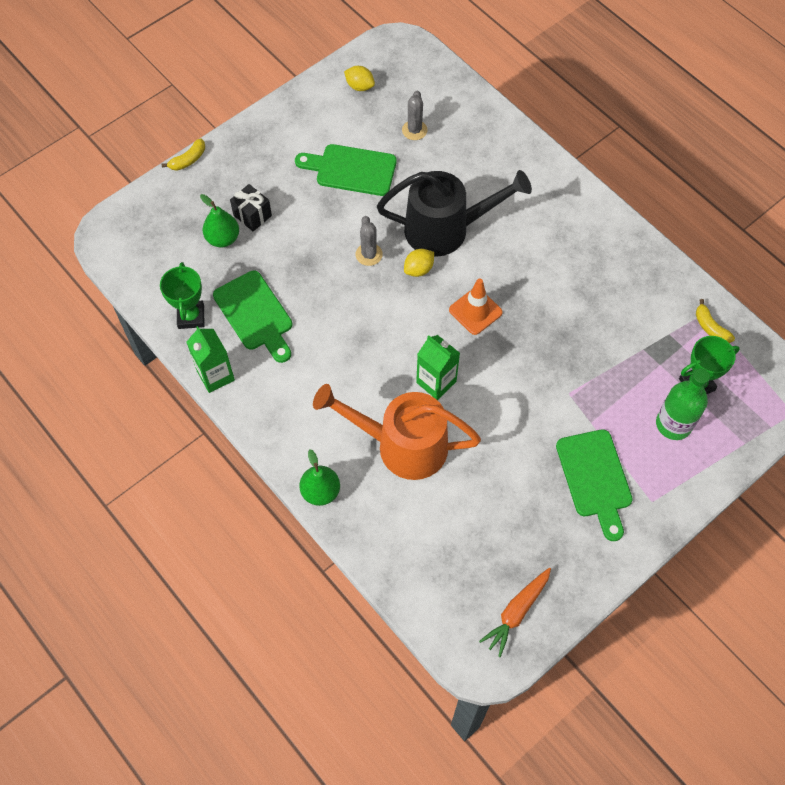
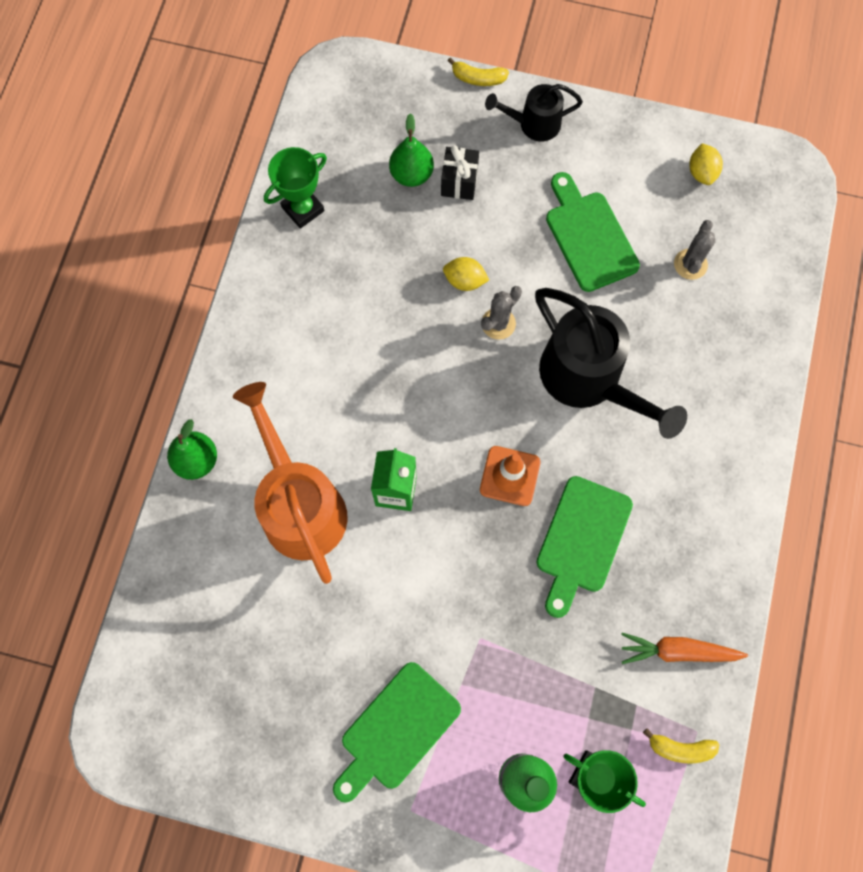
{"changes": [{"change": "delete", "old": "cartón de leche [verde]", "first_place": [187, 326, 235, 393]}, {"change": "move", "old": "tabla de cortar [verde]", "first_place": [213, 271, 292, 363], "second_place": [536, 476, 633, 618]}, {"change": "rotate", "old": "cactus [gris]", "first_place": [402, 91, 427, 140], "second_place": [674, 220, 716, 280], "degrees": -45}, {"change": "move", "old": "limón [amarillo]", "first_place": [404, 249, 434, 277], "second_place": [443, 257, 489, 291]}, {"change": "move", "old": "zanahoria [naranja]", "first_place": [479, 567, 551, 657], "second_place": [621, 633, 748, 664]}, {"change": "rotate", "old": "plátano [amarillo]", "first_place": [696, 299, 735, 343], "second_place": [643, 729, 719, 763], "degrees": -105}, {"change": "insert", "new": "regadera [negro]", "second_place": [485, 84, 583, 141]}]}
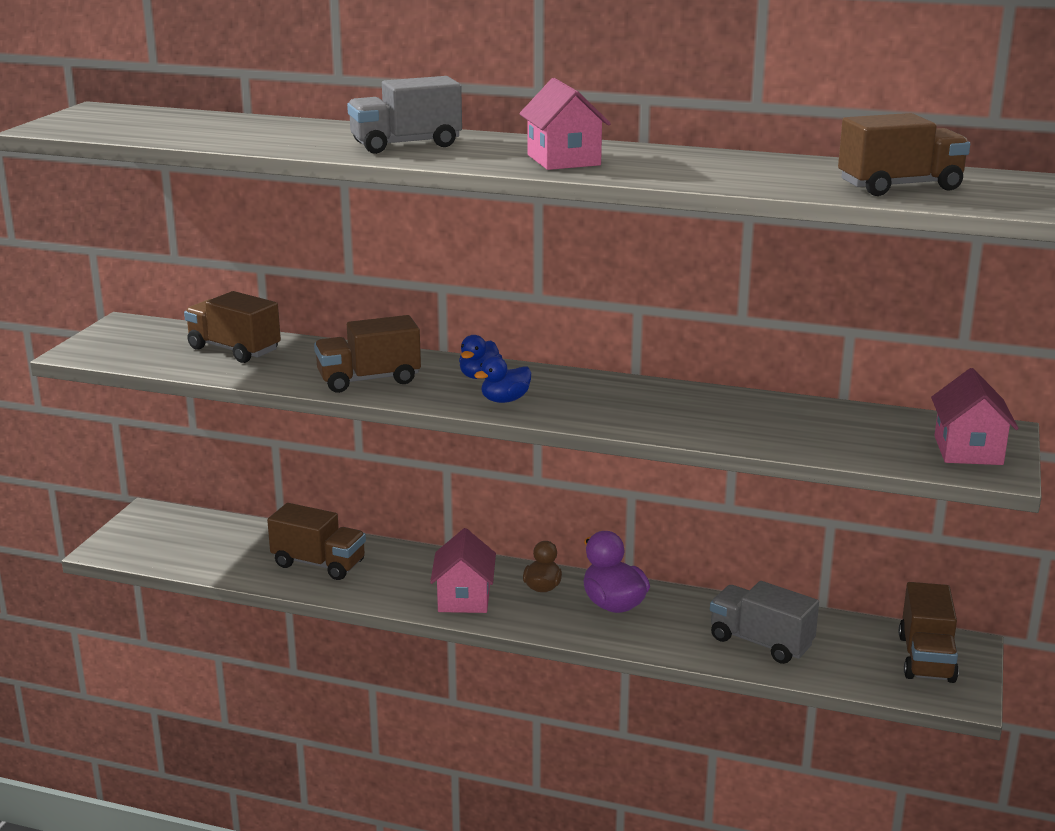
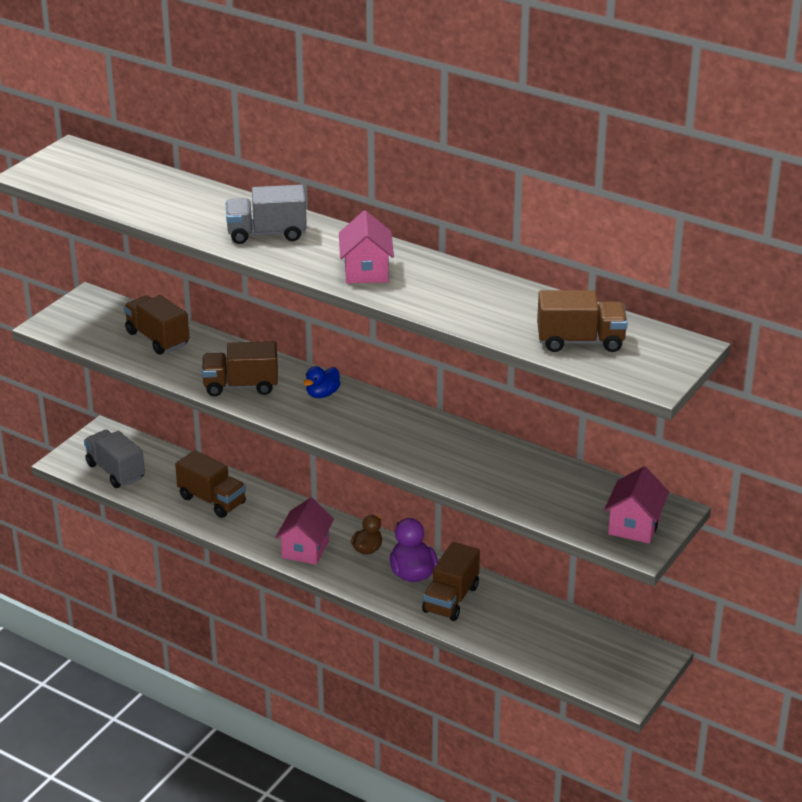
{"changes": [{"change": "delete", "old": "pato [azul]", "first_place": [474, 356, 531, 403]}, {"change": "move", "old": "camión [gris]", "first_place": [710, 581, 819, 664], "second_place": [84, 430, 145, 488]}, {"change": "move", "old": "camión [marrón]", "first_place": [899, 582, 959, 683], "second_place": [422, 542, 480, 621]}]}
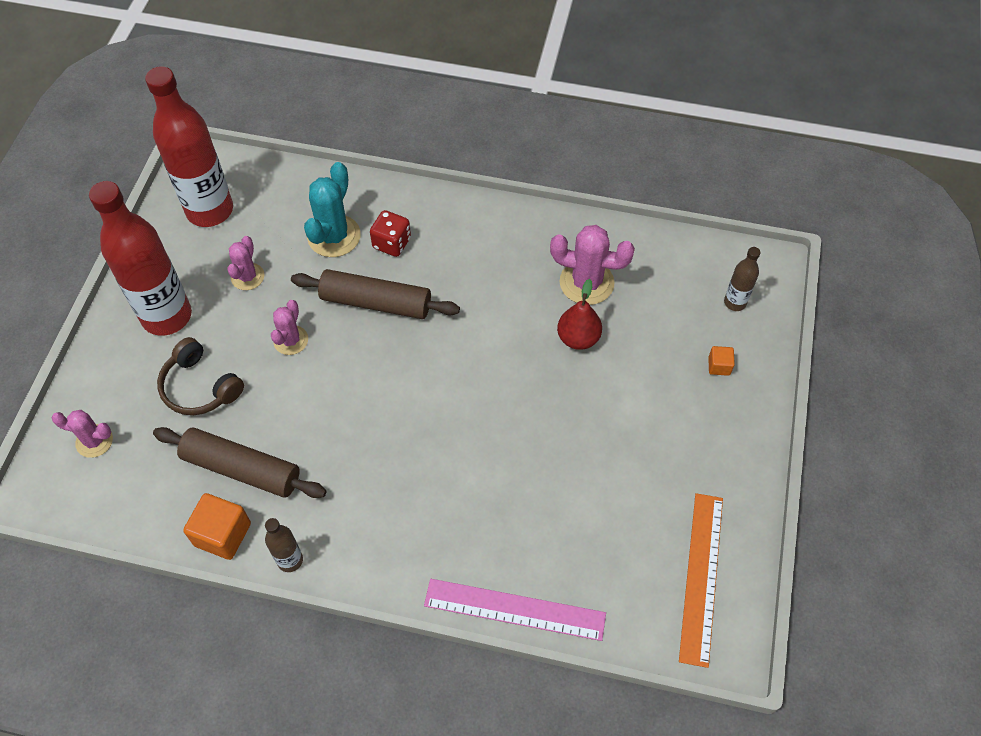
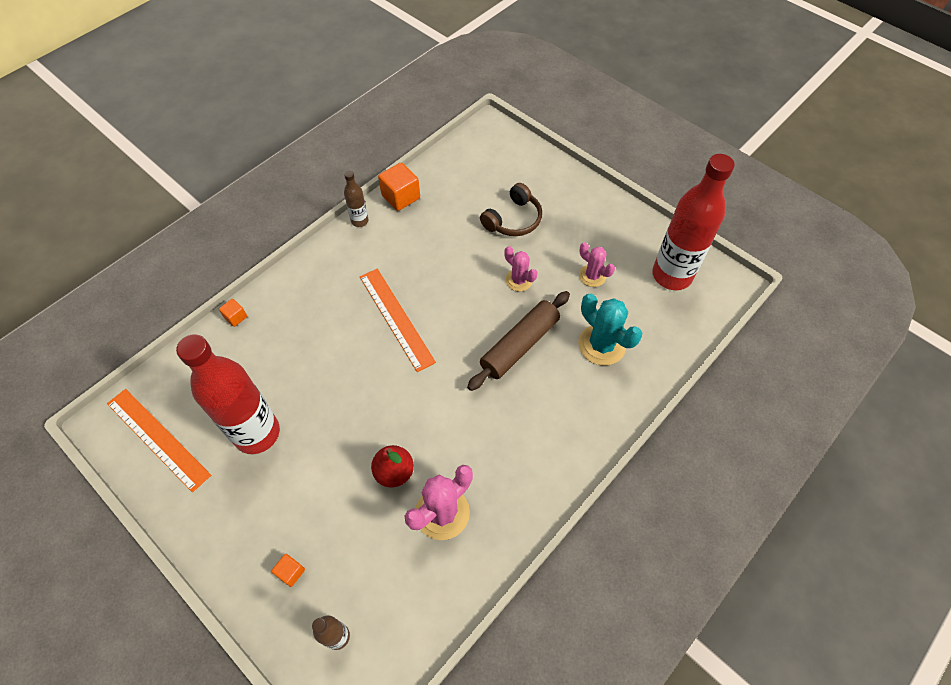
{"changes": [{"change": "delete", "old": "cactus [rosa]", "first_place": [52, 410, 113, 458]}, {"change": "move", "old": "botella [rojo]", "first_place": [89, 181, 192, 336], "second_place": [176, 334, 280, 454]}, {"change": "delete", "old": "rodillo [marrón]", "first_place": [153, 427, 326, 498]}, {"change": "rotate", "old": "auriculares [marrón]", "first_place": [157, 337, 244, 415], "second_place": [480, 183, 542, 236], "degrees": 150}, {"change": "delete", "old": "dado [rojo]", "first_place": [370, 210, 411, 257]}, {"change": "replace", "old": "regla [rosa]", "new": "cubo [naranja]", "first_place": [424, 579, 606, 641], "second_place": [219, 299, 247, 327]}, {"change": "insert", "new": "regla [naranja]", "second_place": [360, 269, 436, 372]}]}
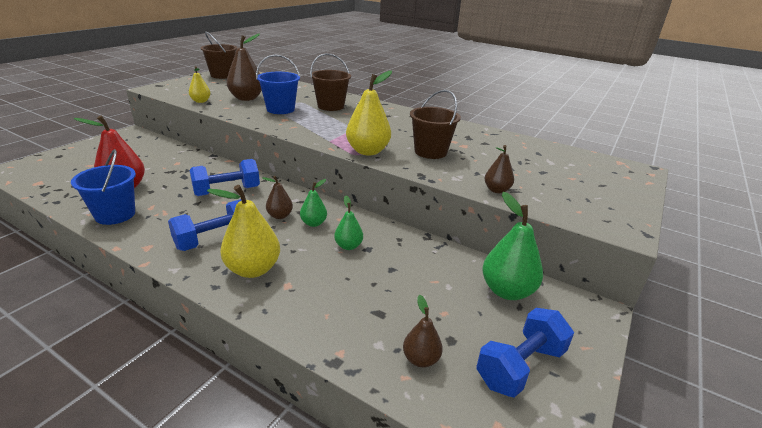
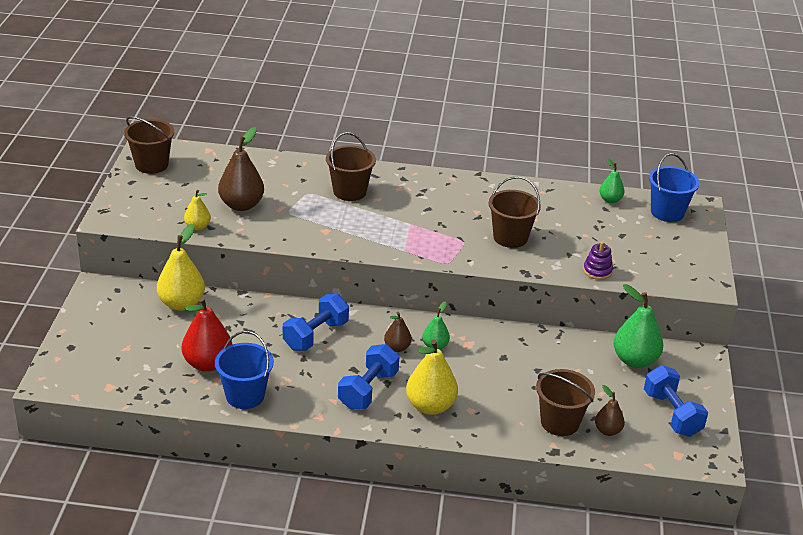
{"changes": [{"change": "move", "old": "balde [azul]", "first_place": [256, 54, 300, 114], "second_place": [649, 153, 700, 222]}, {"change": "move", "old": "pera [verde]", "first_place": [334, 196, 363, 250], "second_place": [599, 158, 625, 203]}, {"change": "move", "old": "pera [amarillo]", "first_place": [346, 70, 392, 155], "second_place": [157, 224, 205, 311]}, {"change": "rotate", "old": "mancuerna [azul]", "first_place": [477, 308, 574, 398], "second_place": [644, 365, 708, 437], "degrees": -45}, {"change": "replace", "old": "pera [marrón]", "new": "juguete apilable [morado]", "first_place": [484, 145, 514, 193], "second_place": [583, 241, 613, 280]}, {"change": "insert", "new": "balde [marrón]", "second_place": [536, 369, 595, 436]}]}
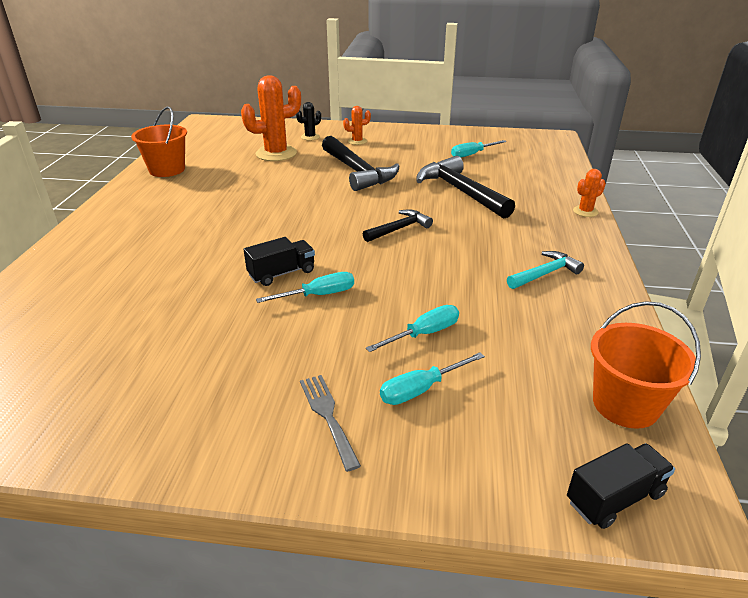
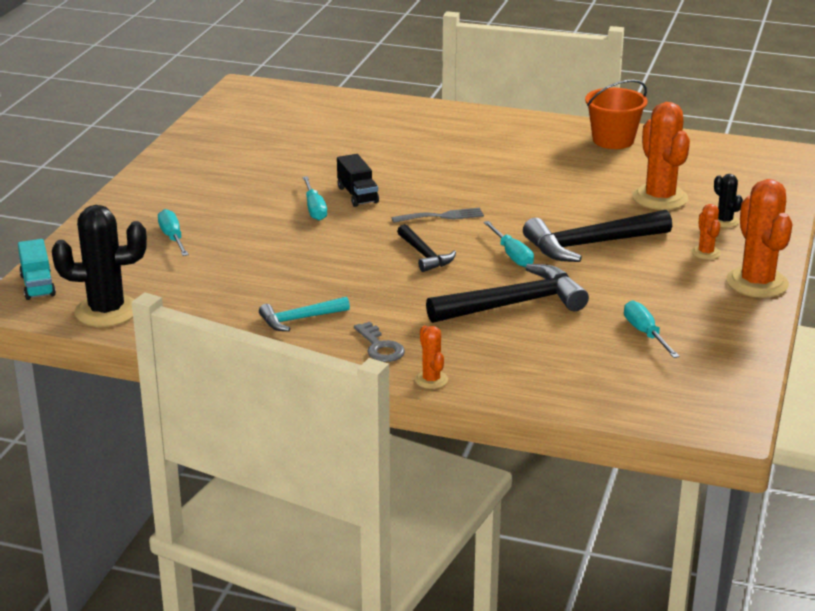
{"changes": [{"change": "move", "old": "tenedor [gris]", "first_place": [300, 375, 361, 472], "second_place": [392, 208, 484, 223]}, {"change": "move", "old": "destornillador [turquesa]", "first_place": [366, 305, 459, 352], "second_place": [483, 221, 534, 267]}, {"change": "rotate", "old": "martillo [turquesa]", "first_place": [507, 251, 584, 289], "second_place": [259, 297, 350, 331], "degrees": 90}, {"change": "recolor", "old": "camión [negro]", "new": "camión [turquesa]", "first_place": [567, 443, 675, 529], "second_place": [18, 239, 56, 300]}, {"change": "replace", "old": "balde [naranja]", "new": "cactus [negro]", "first_place": [591, 301, 701, 429], "second_place": [52, 205, 147, 327]}, {"change": "insert", "new": "llave [gris]", "second_place": [354, 322, 405, 362]}, {"change": "insert", "new": "cactus [naranja]", "second_place": [726, 179, 792, 298]}]}
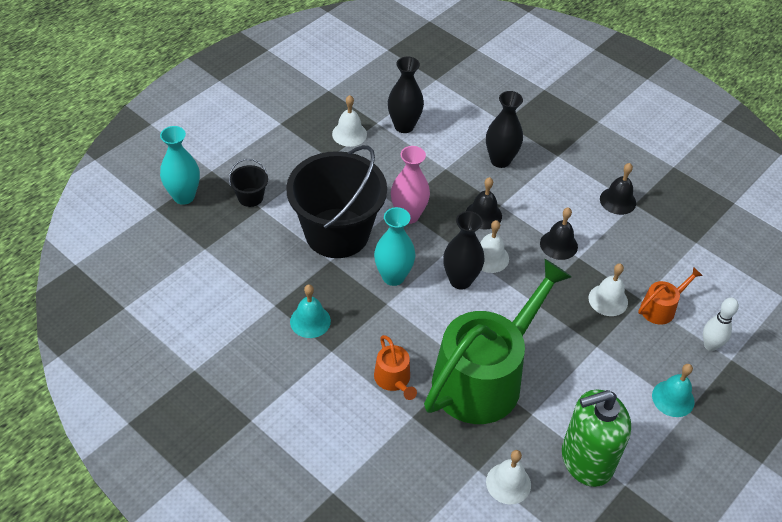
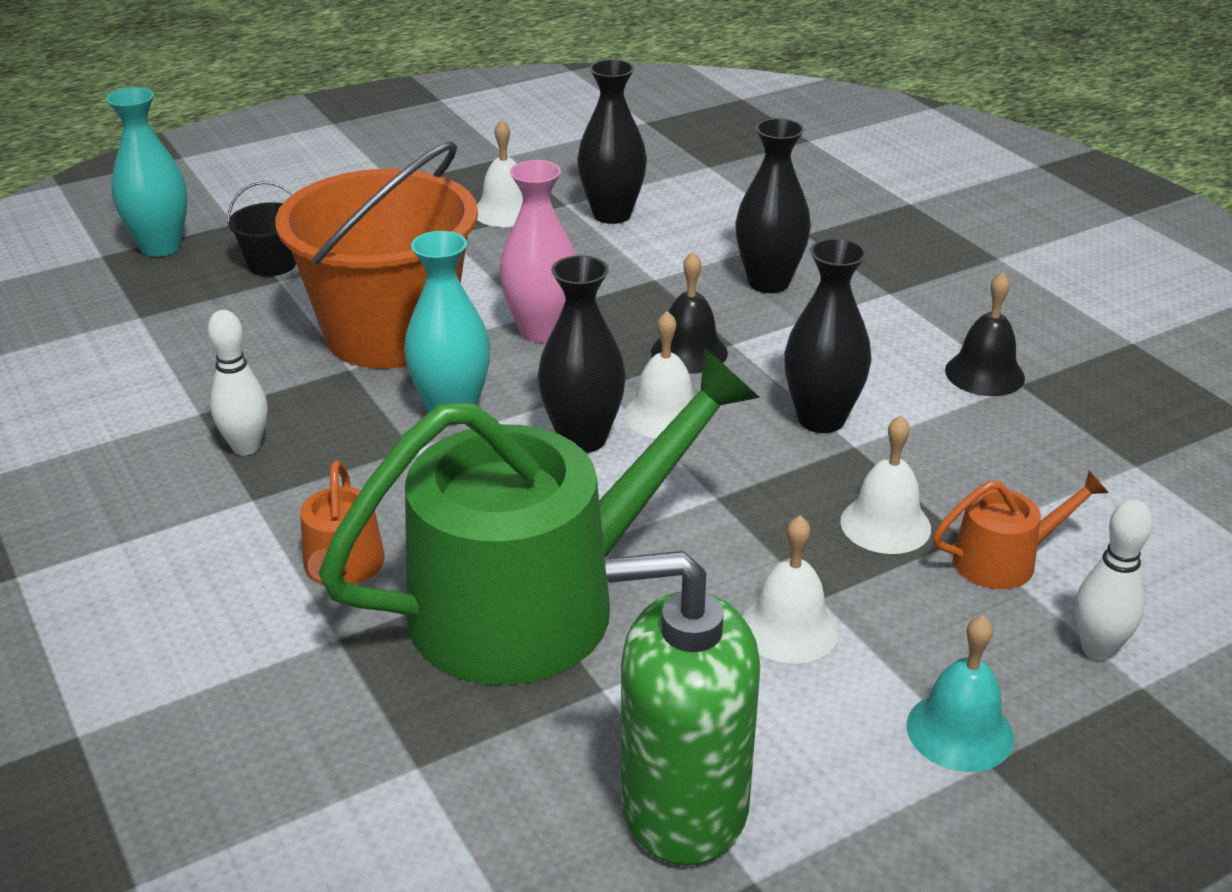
{"changes": [{"change": "recolor", "old": "balde [negro]", "new": "balde [naranja]", "first_place": [286, 145, 387, 258], "second_place": [276, 141, 478, 369]}, {"change": "replace", "old": "campana [turquesa]", "new": "bolo [blanco]", "first_place": [290, 284, 331, 338], "second_place": [208, 310, 268, 455]}, {"change": "move", "old": "campana [blanco]", "first_place": [486, 450, 531, 504], "second_place": [743, 516, 839, 663]}, {"change": "replace", "old": "campana [negro]", "new": "florero [negro]", "first_place": [540, 207, 578, 260], "second_place": [784, 238, 872, 433]}]}
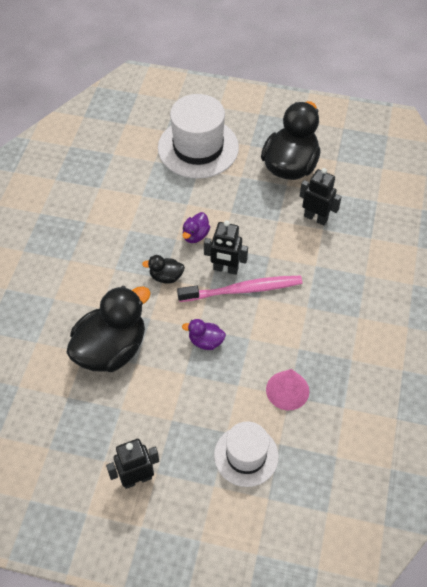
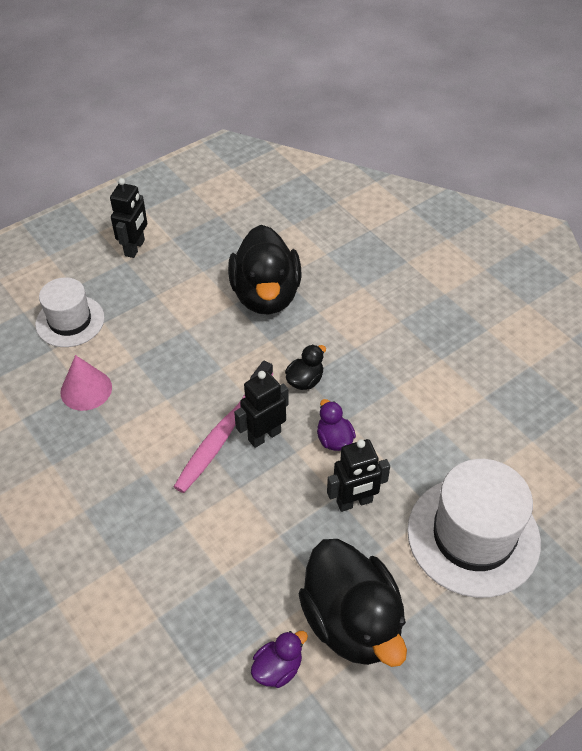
{"changes": [{"change": "move", "old": "pato [morado]", "first_place": [182, 319, 226, 350], "second_place": [251, 631, 308, 688]}, {"change": "move", "old": "robot [negro]", "first_place": [300, 168, 341, 226], "second_place": [327, 439, 390, 512]}]}
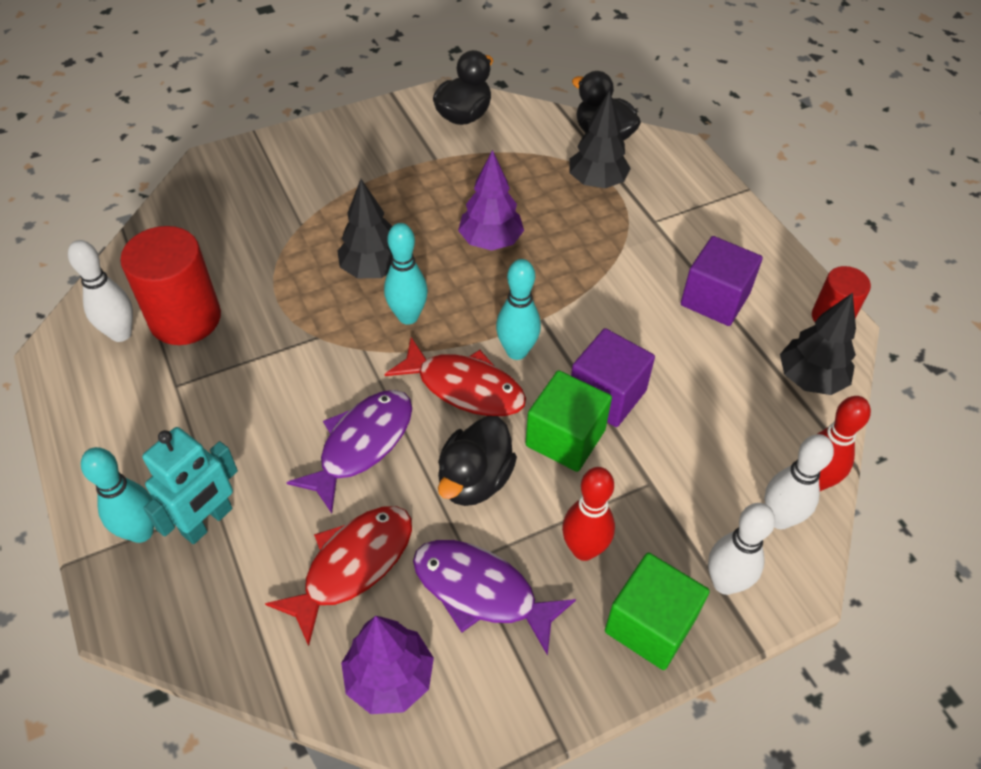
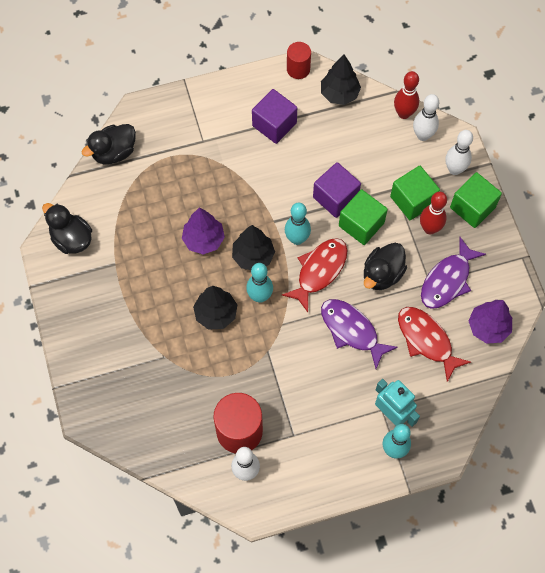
{"changes": [{"change": "rotate", "old": "pato [negro]", "first_place": [438, 416, 517, 506], "second_place": [364, 243, 407, 290], "degrees": 90}, {"change": "move", "old": "árbol [negro]", "first_place": [569, 90, 631, 188], "second_place": [232, 225, 275, 270]}, {"change": "insert", "new": "cubo [verde]", "second_place": [390, 166, 440, 220]}]}
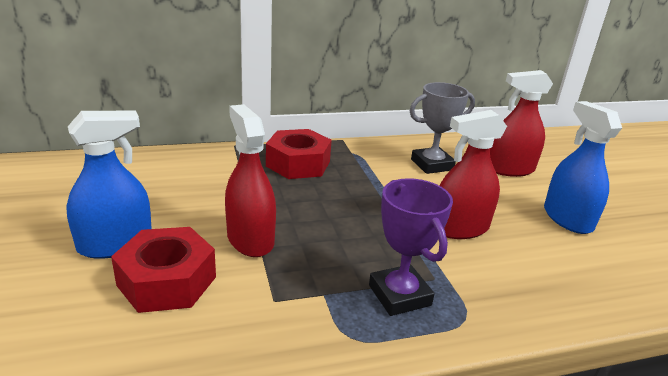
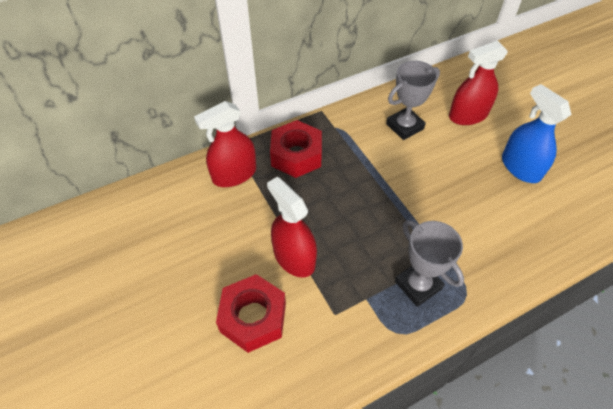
{"changes": [{"change": "delete", "old": "pulverizador [azul]", "first_place": [66, 110, 152, 259]}, {"change": "recolor", "old": "trofeo [morado]", "new": "trofeo [gris]", "first_place": [369, 178, 453, 316], "second_place": [395, 220, 464, 307]}, {"change": "move", "old": "pulverizador [rojo]", "first_place": [439, 110, 507, 239], "second_place": [194, 101, 256, 187]}]}
